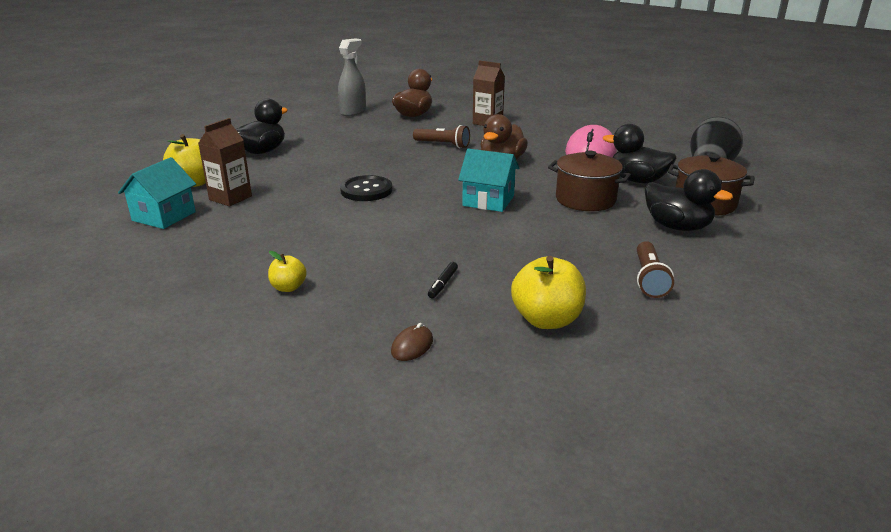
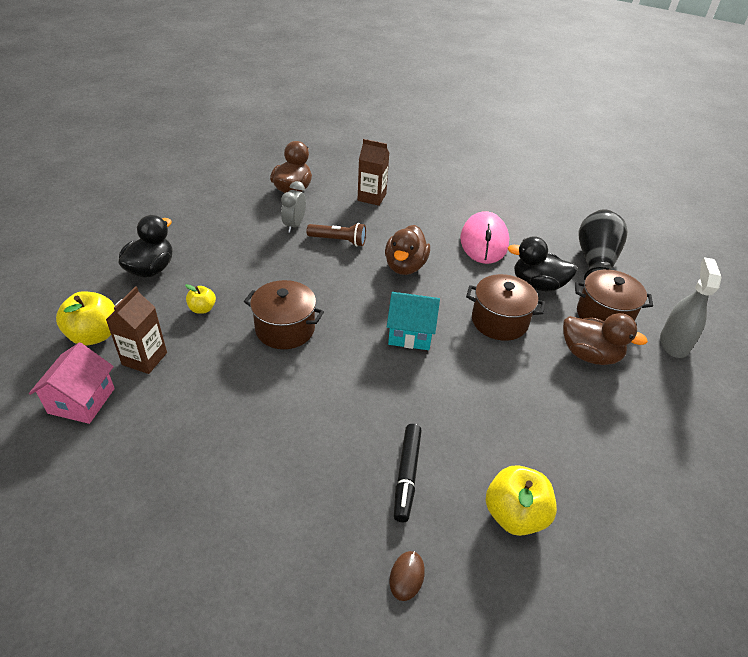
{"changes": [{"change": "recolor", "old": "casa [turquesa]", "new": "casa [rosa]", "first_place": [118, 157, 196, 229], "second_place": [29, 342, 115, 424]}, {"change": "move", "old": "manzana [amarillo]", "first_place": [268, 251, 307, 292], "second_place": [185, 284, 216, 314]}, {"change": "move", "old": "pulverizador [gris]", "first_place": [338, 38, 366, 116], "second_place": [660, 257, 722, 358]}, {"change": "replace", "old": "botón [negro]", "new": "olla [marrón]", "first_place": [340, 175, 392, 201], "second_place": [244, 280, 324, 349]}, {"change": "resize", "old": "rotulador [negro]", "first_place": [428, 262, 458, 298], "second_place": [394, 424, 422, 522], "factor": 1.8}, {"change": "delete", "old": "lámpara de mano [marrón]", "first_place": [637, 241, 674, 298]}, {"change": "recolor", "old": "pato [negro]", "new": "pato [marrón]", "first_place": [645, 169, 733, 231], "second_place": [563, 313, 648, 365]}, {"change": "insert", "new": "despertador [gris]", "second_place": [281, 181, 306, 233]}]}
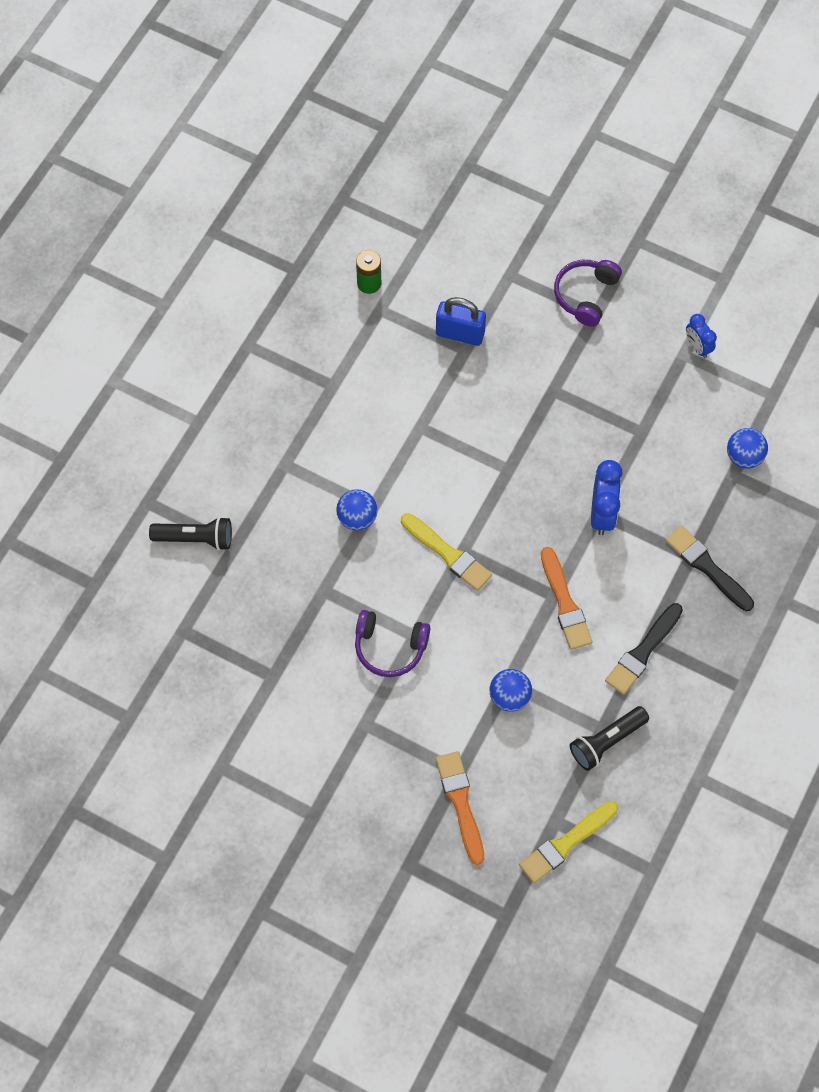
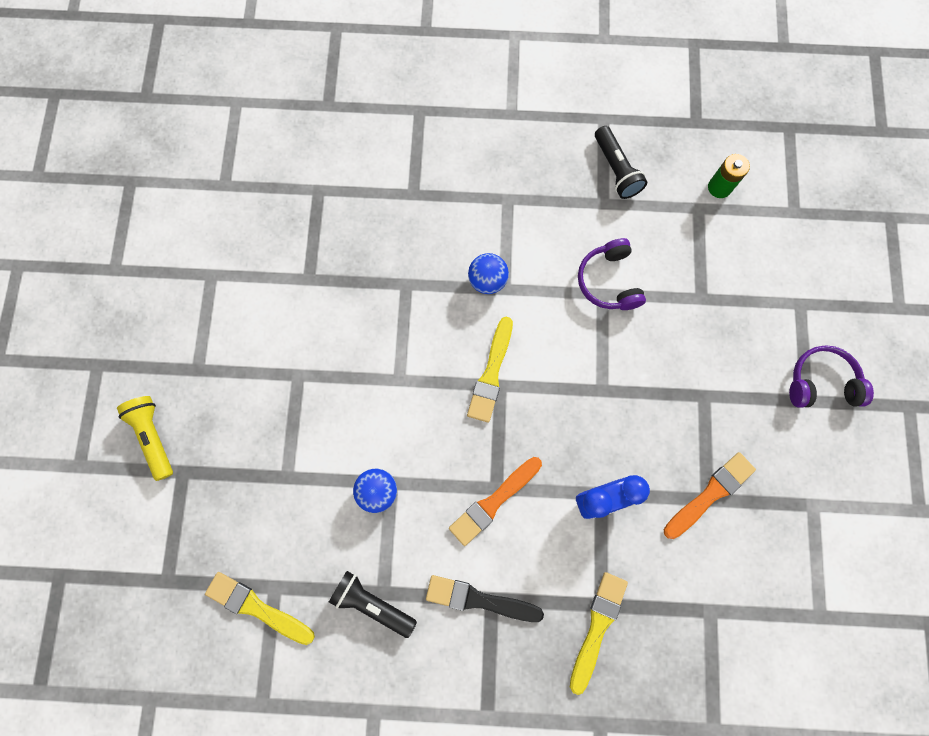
{"changes": [{"change": "move", "old": "lámpara de mano [negro]", "first_place": [149, 517, 232, 551], "second_place": [595, 126, 648, 199]}, {"change": "move", "old": "auriculares [morado]", "first_place": [355, 610, 430, 677], "second_place": [578, 238, 646, 310]}, {"change": "delete", "old": "candado [azul]", "first_place": [436, 297, 486, 346]}, {"change": "move", "old": "pincel [naranja]", "first_place": [436, 751, 484, 865], "second_place": [664, 452, 756, 539]}, {"change": "recolor", "old": "pincel [negro]", "new": "pincel [amarillo]", "first_place": [665, 525, 754, 611], "second_place": [570, 572, 628, 695]}, {"change": "delete", "old": "despertador [azul]", "first_place": [686, 314, 717, 358]}, {"change": "delete", "old": "pelota [azul]", "first_place": [727, 428, 768, 469]}, {"change": "insert", "new": "lámpara de mano [amarillo]", "second_place": [117, 396, 173, 481]}]}
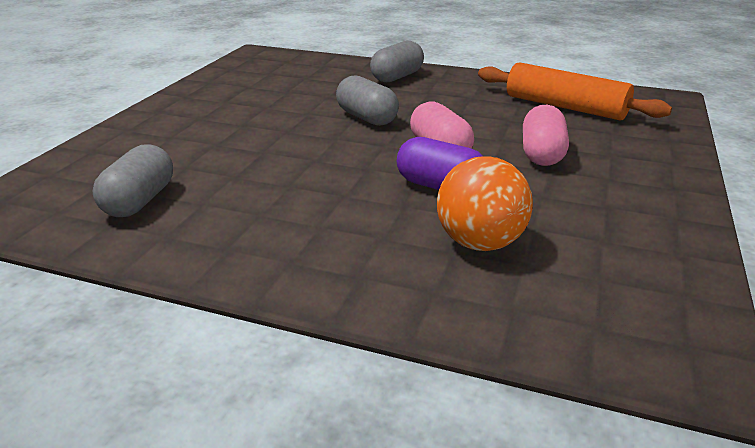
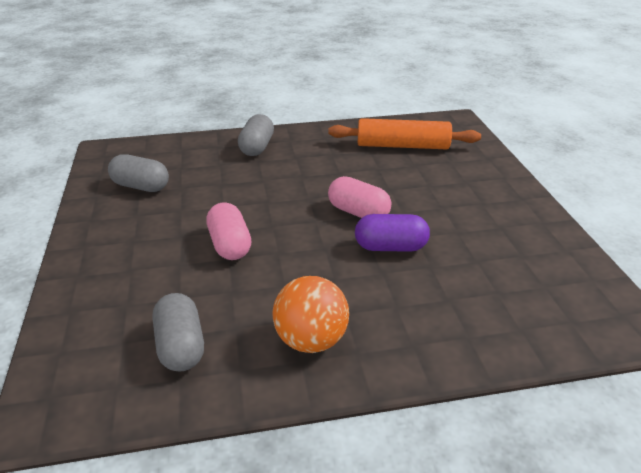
{"changes": [{"change": "move", "old": "cápsula [gris]", "first_place": [336, 76, 399, 126], "second_place": [108, 154, 169, 192]}, {"change": "move", "old": "pelota [naranja]", "first_place": [437, 156, 533, 251], "second_place": [272, 276, 349, 353]}, {"change": "move", "old": "cápsula [rosa]", "first_place": [523, 105, 569, 166], "second_place": [206, 202, 251, 260]}]}
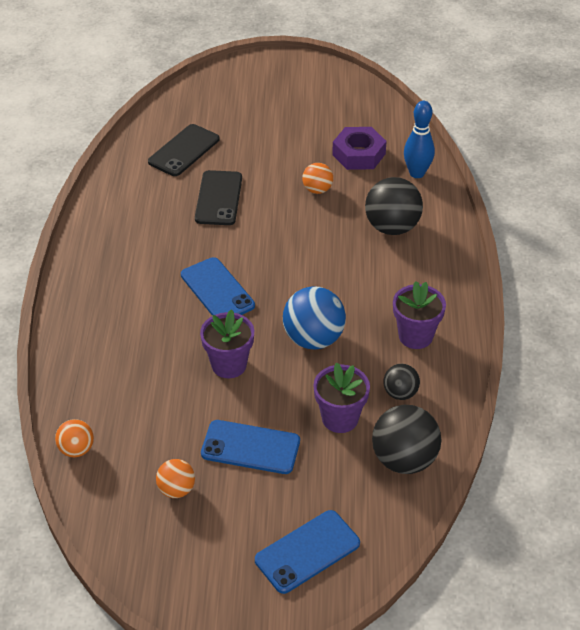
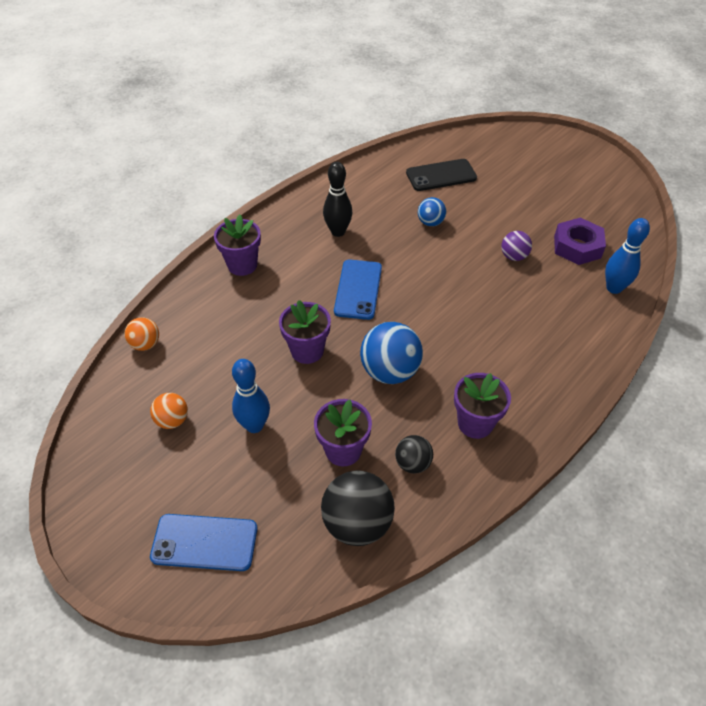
{"changes": [{"change": "replace", "old": "móvil [negro]", "new": "pelota [azul]", "first_place": [195, 170, 242, 225], "second_place": [418, 197, 446, 226]}, {"change": "replace", "old": "móvil [azul]", "new": "bolo [azul]", "first_place": [201, 420, 300, 474], "second_place": [232, 359, 270, 433]}, {"change": "recolor", "old": "pelota [naranja]", "new": "pelota [morado]", "first_place": [302, 163, 333, 194], "second_place": [501, 231, 532, 261]}, {"change": "delete", "old": "pelota [negro]", "first_place": [365, 177, 423, 235]}, {"change": "insert", "new": "maceta [morado]", "second_place": [214, 215, 261, 276]}, {"change": "insert", "new": "bolo [negro]", "second_place": [323, 162, 353, 237]}]}
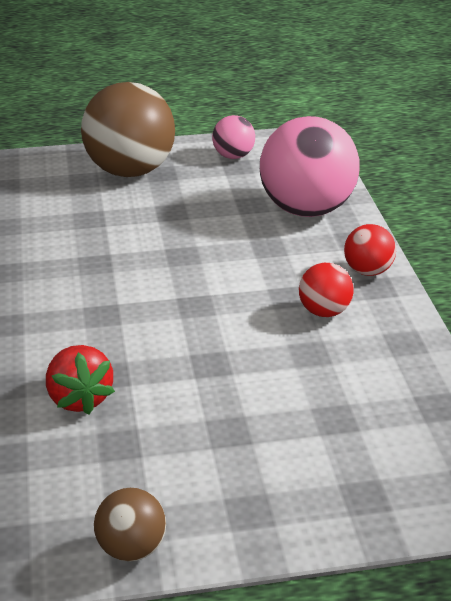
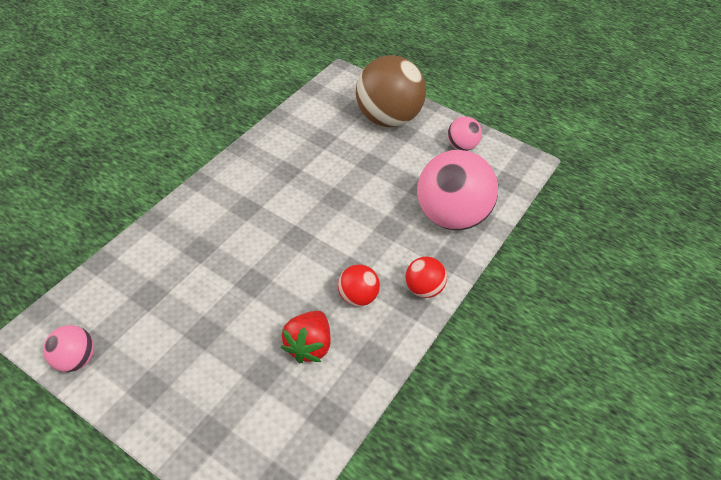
{"changes": [{"change": "move", "old": "fresa [rojo]", "first_place": [46, 345, 115, 415], "second_place": [281, 311, 331, 363]}, {"change": "recolor", "old": "pelota [marrón]", "new": "pelota [rosa]", "first_place": [94, 488, 166, 561], "second_place": [43, 325, 94, 372]}]}
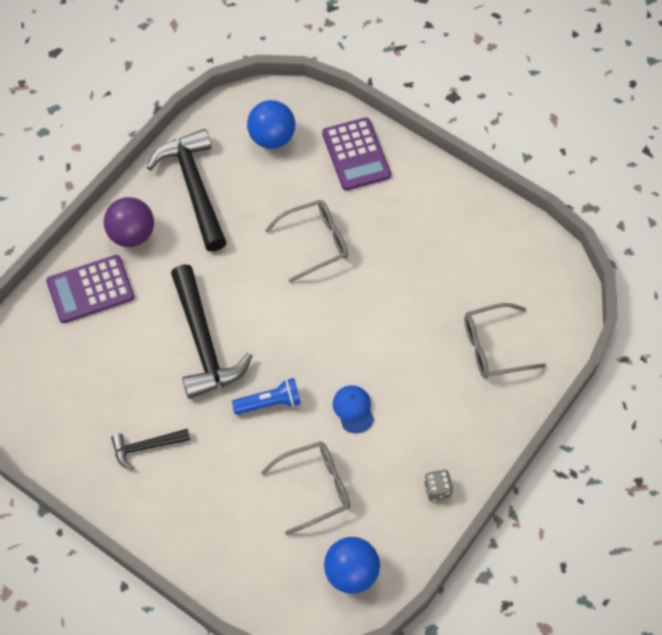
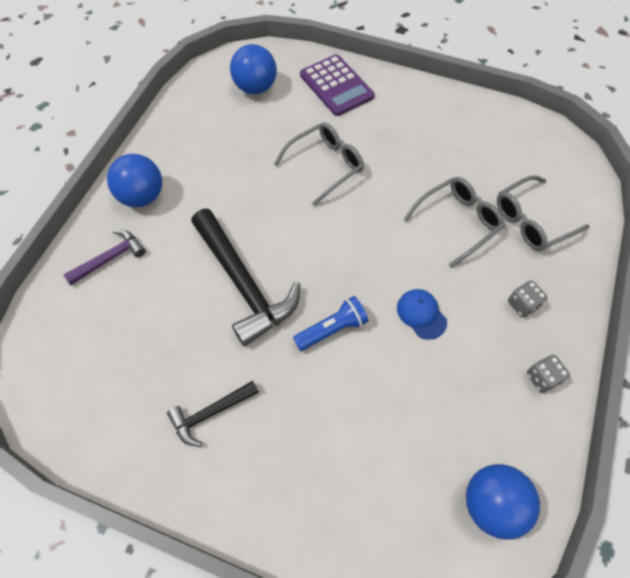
{"changes": [{"change": "replace", "old": "calculadora [morado]", "new": "martillo [morado]", "first_place": [46, 255, 134, 323], "second_place": [64, 230, 146, 285]}, {"change": "recolor", "old": "pelota [morado]", "new": "pelota [azul]", "first_place": [104, 197, 154, 247], "second_place": [107, 154, 162, 207]}, {"change": "delete", "old": "martillo [negro]", "first_place": [147, 129, 227, 251]}, {"change": "move", "old": "gafas [gris]", "first_place": [261, 441, 350, 535], "second_place": [404, 177, 505, 268]}, {"change": "insert", "new": "dado [gris]", "second_place": [508, 280, 548, 318]}]}
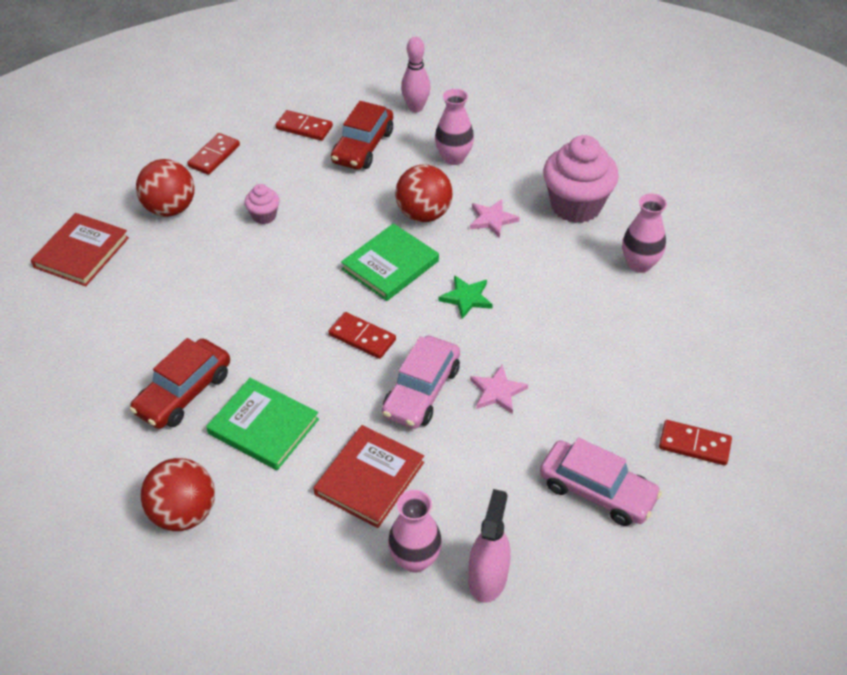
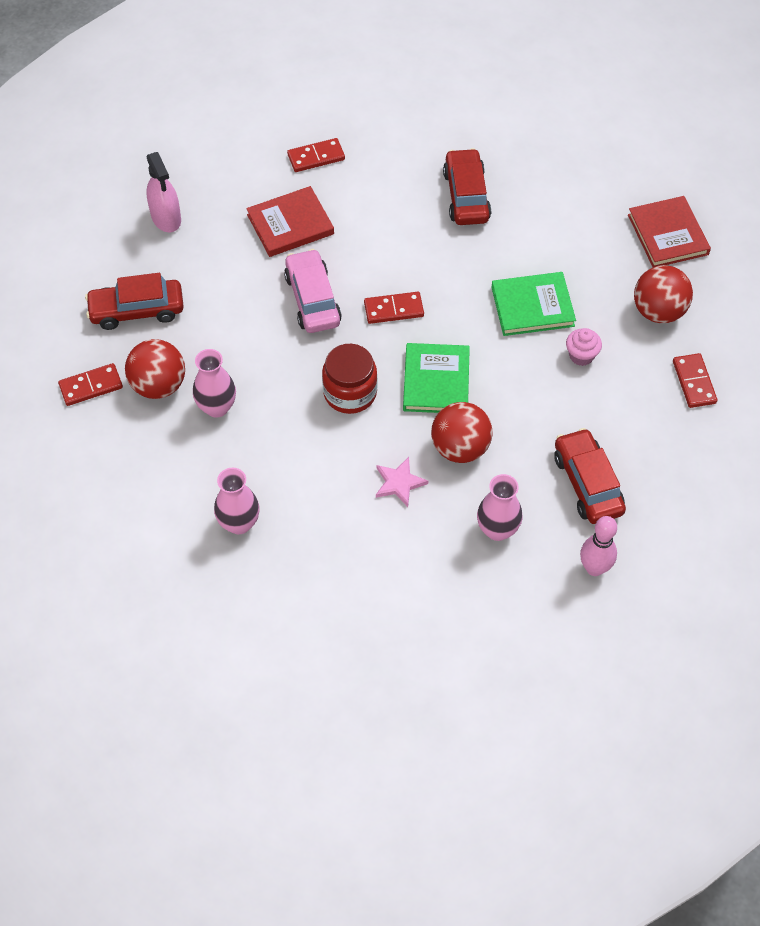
{"changes": [{"change": "move", "old": "pelota [rojo]", "first_place": [141, 458, 215, 531], "second_place": [125, 339, 185, 399]}, {"change": "move", "old": "libro [verde]", "first_place": [206, 378, 319, 470], "second_place": [491, 272, 576, 336]}, {"change": "move", "old": "ficha de dominó [rojo]", "first_place": [275, 110, 333, 141], "second_place": [287, 138, 345, 172]}, {"change": "rotate", "old": "libro [rojo]", "first_place": [314, 425, 424, 528], "second_place": [246, 186, 334, 257], "degrees": 75}, {"change": "move", "old": "florero [rosa]", "first_place": [388, 490, 442, 573], "second_place": [193, 349, 236, 418]}, {"change": "replace", "old": "estrella [verde]", "new": "tarro [rojo]", "first_place": [438, 275, 493, 319], "second_place": [322, 344, 377, 414]}, {"change": "delete", "old": "estrella [rosa]", "first_place": [470, 365, 528, 414]}, {"change": "recolor", "old": "coche [rosa]", "new": "coche [rojo]", "first_place": [540, 437, 662, 526], "second_place": [85, 273, 184, 330]}, {"change": "delete", "old": "magdalena [rosa]", "first_place": [543, 135, 619, 223]}]}
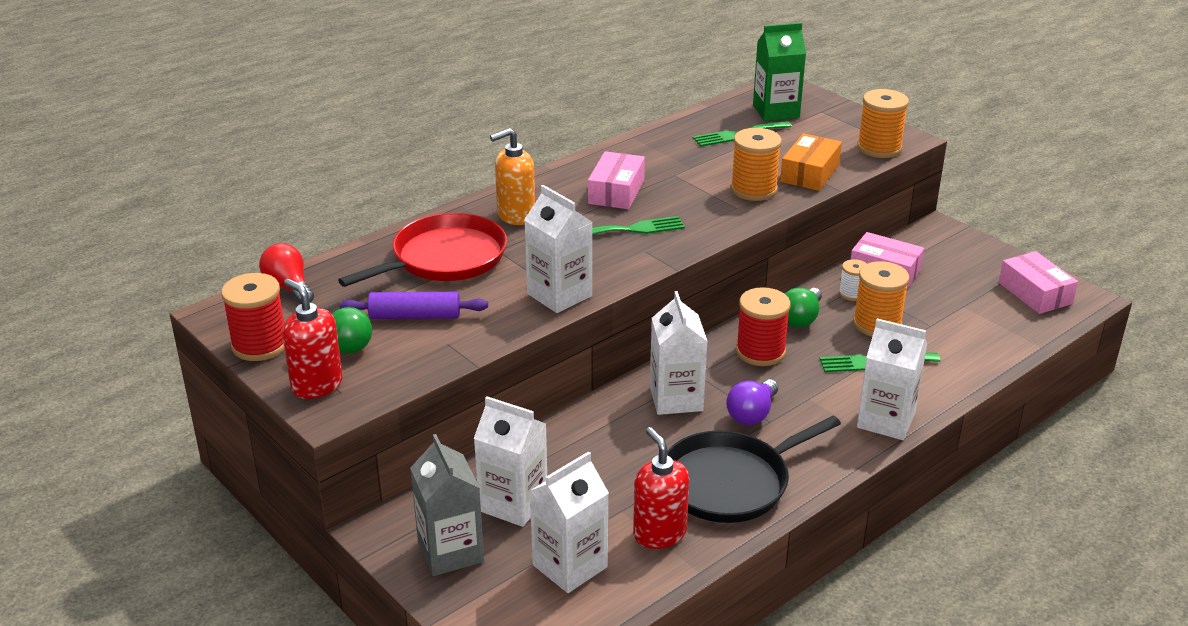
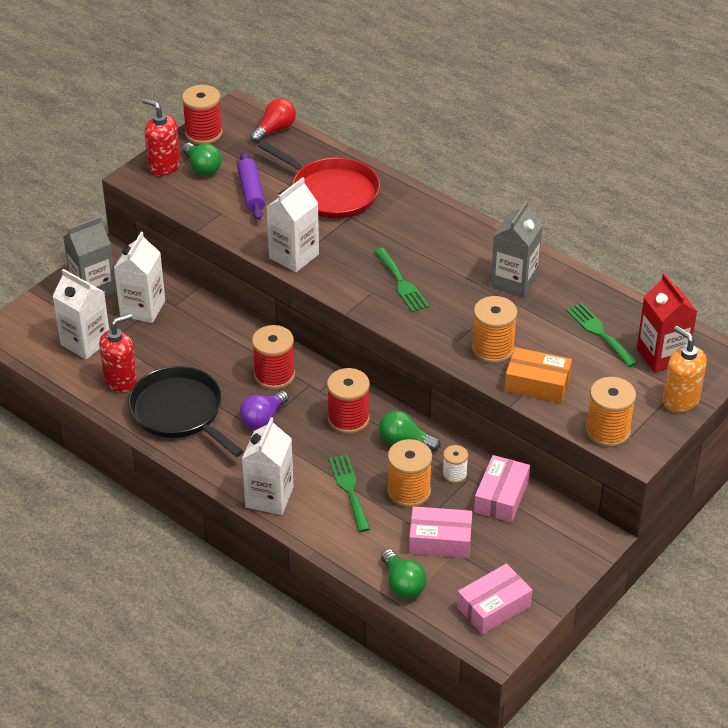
{"changes": [{"change": "rotate", "old": "dispensador de jabón [rojo]", "first_place": [282, 279, 343, 399], "second_place": [142, 98, 180, 176], "degrees": -90}, {"change": "move", "old": "dispensador de jabón [naranja]", "first_place": [490, 128, 535, 225], "second_place": [662, 326, 707, 412]}, {"change": "move", "old": "caja [rosa]", "first_place": [588, 151, 645, 209], "second_place": [409, 506, 472, 558]}, {"change": "replace", "old": "cartón de leche [blanco]", "new": "carrete [rojo]", "first_place": [650, 291, 708, 415], "second_place": [252, 325, 295, 390]}, {"change": "rotate", "old": "bombilla [morado]", "first_place": [726, 379, 778, 425], "second_place": [240, 390, 289, 430], "degrees": -75}, {"change": "recolor", "old": "cartón de leche [verde]", "new": "cartón de leche [rojo]", "first_place": [753, 23, 806, 121], "second_place": [637, 273, 697, 373]}, {"change": "insert", "new": "bombilla [verde]", "second_place": [381, 549, 427, 598]}, {"change": "insert", "new": "cartón de leche [gris]", "second_place": [491, 201, 543, 297]}]}
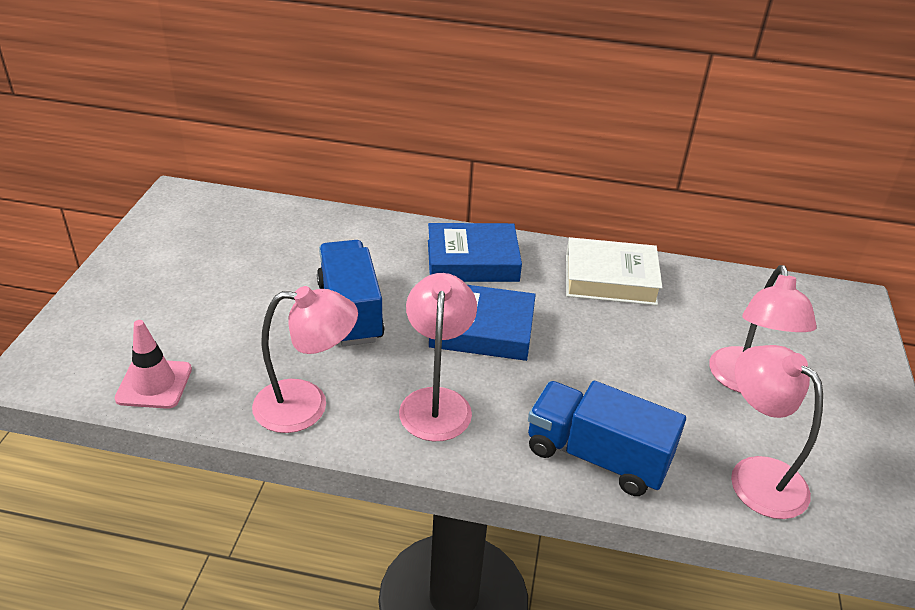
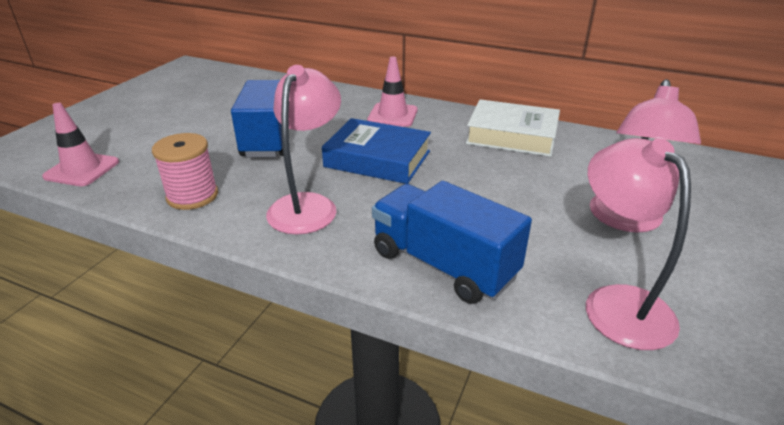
{"changes": [{"change": "replace", "old": "lámpara [rosa]", "new": "carrete [rosa]", "first_place": [252, 286, 358, 433], "second_place": [152, 133, 218, 210]}, {"change": "replace", "old": "libro [azul]", "new": "cono de tráfico [rosa]", "first_place": [428, 223, 522, 282], "second_place": [367, 57, 418, 127]}]}
